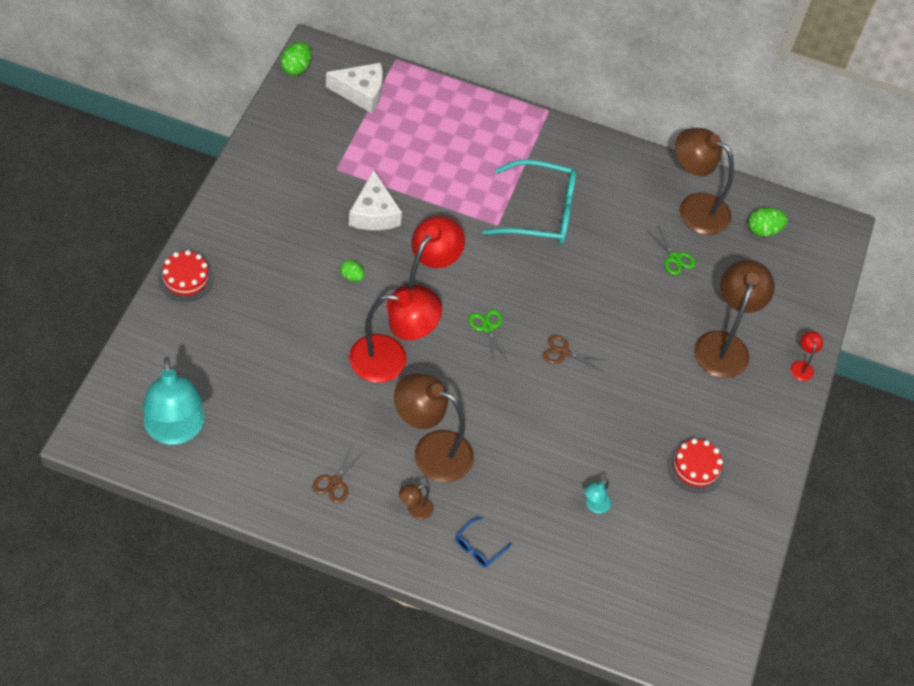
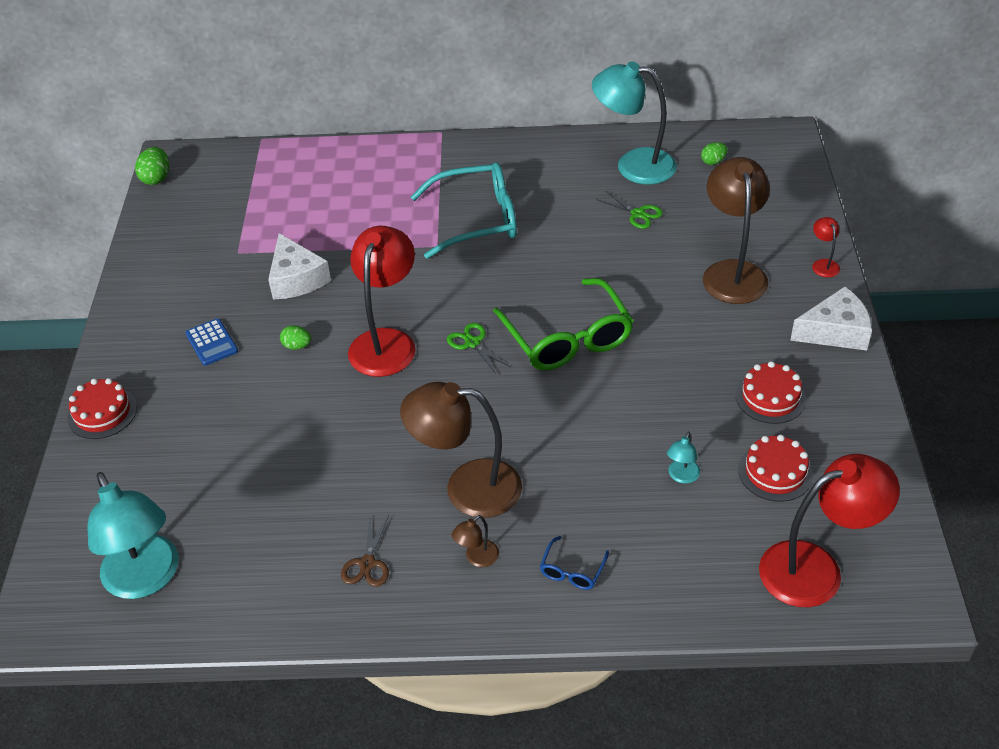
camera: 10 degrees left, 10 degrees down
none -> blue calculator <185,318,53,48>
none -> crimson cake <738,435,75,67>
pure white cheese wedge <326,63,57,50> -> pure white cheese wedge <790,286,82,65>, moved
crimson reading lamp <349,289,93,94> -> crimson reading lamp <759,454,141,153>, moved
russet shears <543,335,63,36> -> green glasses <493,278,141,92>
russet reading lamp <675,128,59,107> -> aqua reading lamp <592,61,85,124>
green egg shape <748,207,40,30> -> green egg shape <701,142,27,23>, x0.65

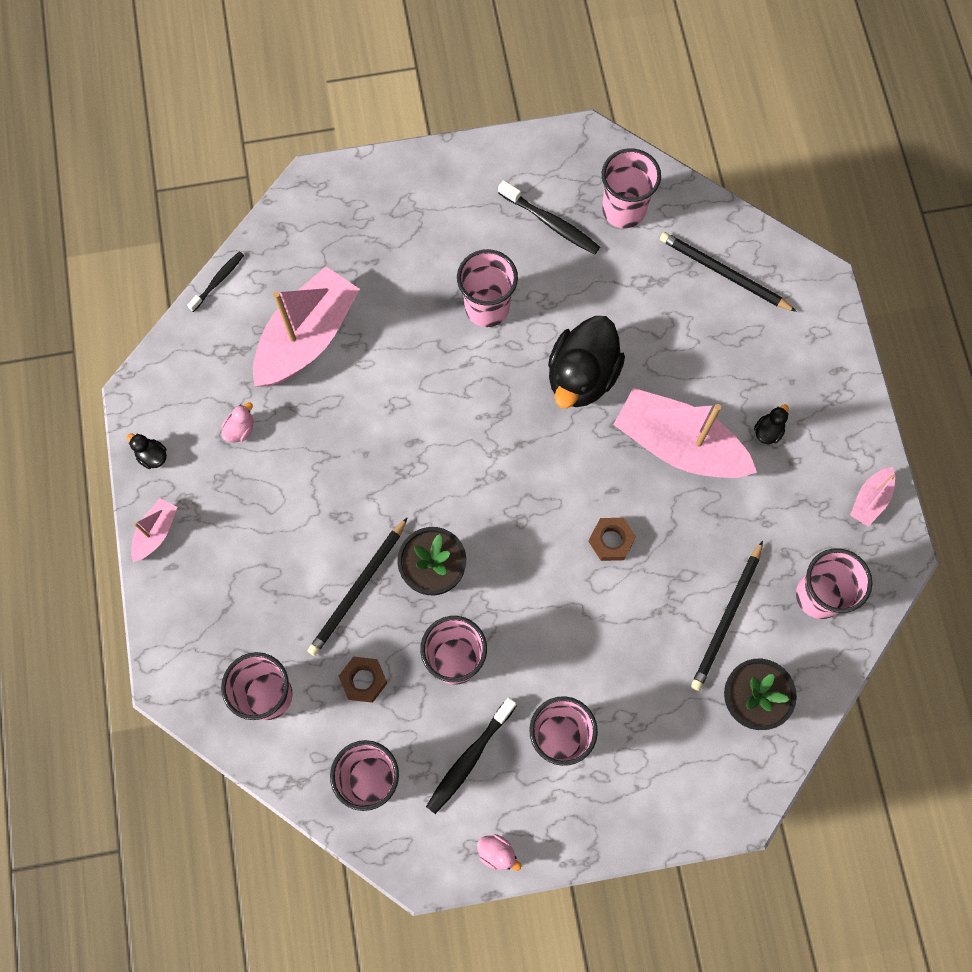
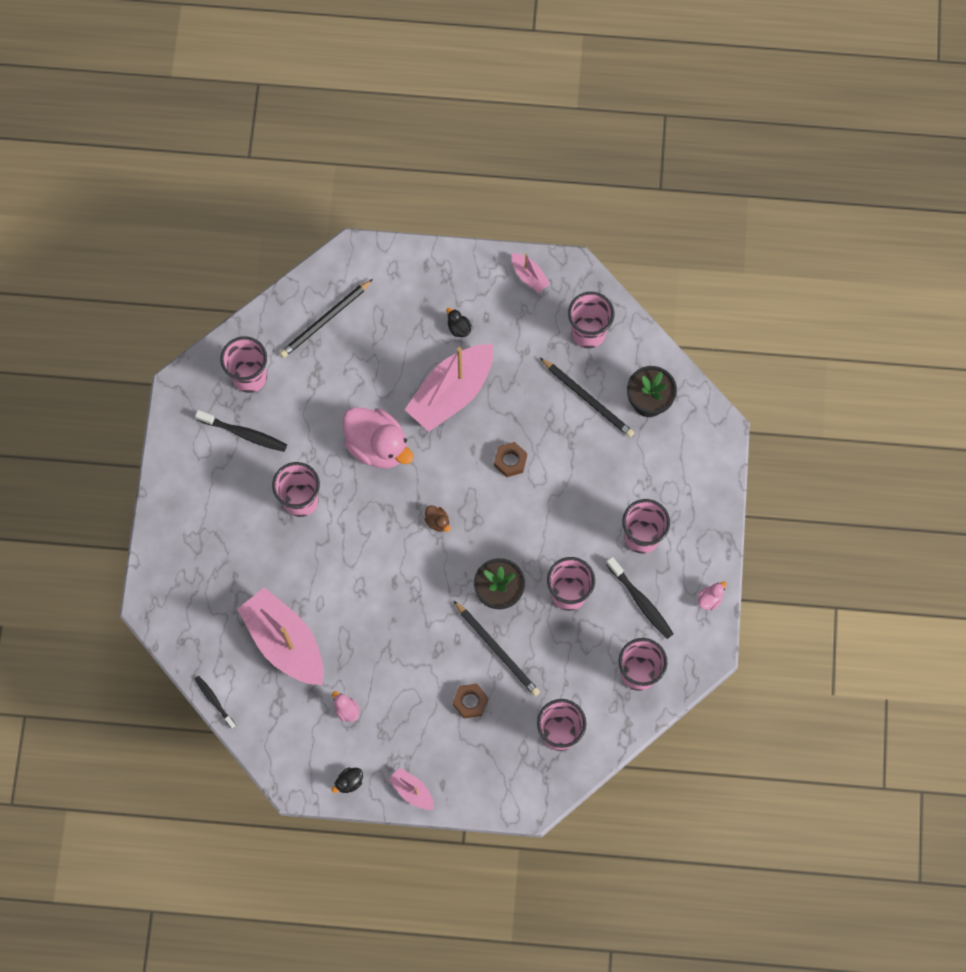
camera: 75 degrees left, 0 degrees up
none -> russet rubber duck <424,505,27,27>
russet hex nut <339,656,48,47> -> russet hex nut <453,683,35,36>, moved
ebony rubber duck <548,316,77,92> -> rose-pink rubber duck <343,407,71,61>
ebony toothbrush <498,180,102,75> -> ebony toothbrush <195,410,92,42>, 60 degrees clockwise

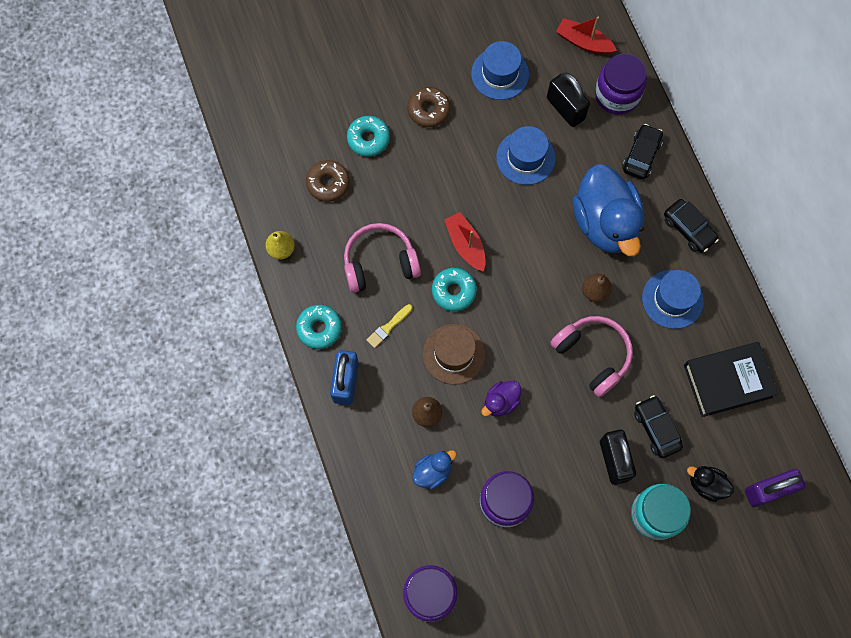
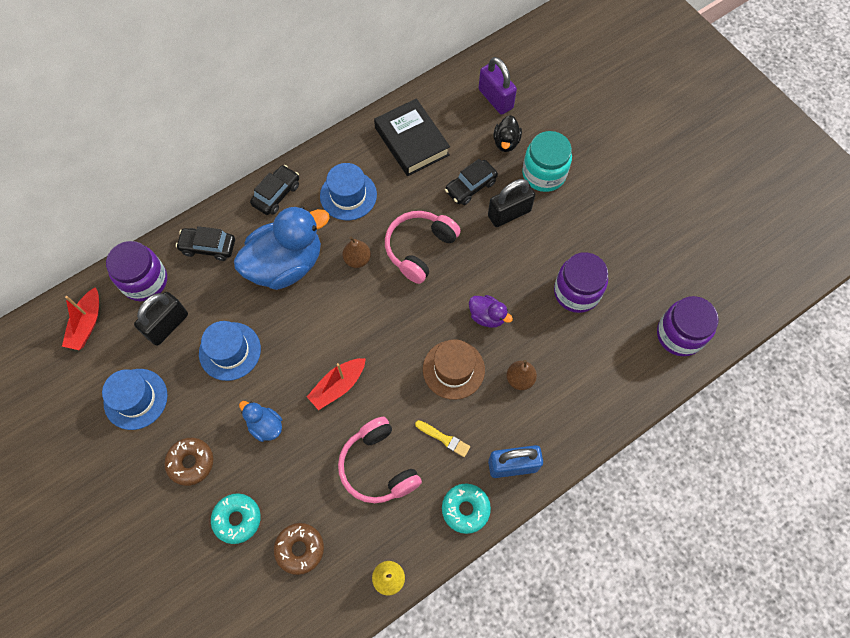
camera: 105 degrees left, 5 degrees down
aqua glazed donut <432,268,45,43> -> none
blue rubber duck <412,450,45,39> -> blue rubber duck <239,401,43,41>, moved

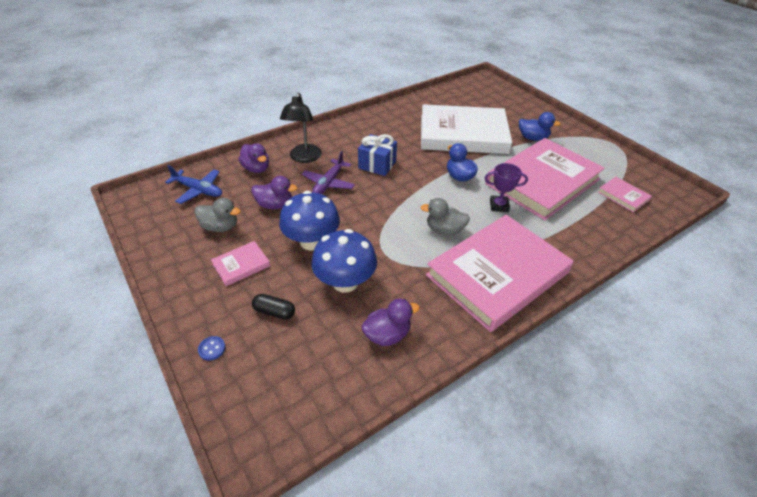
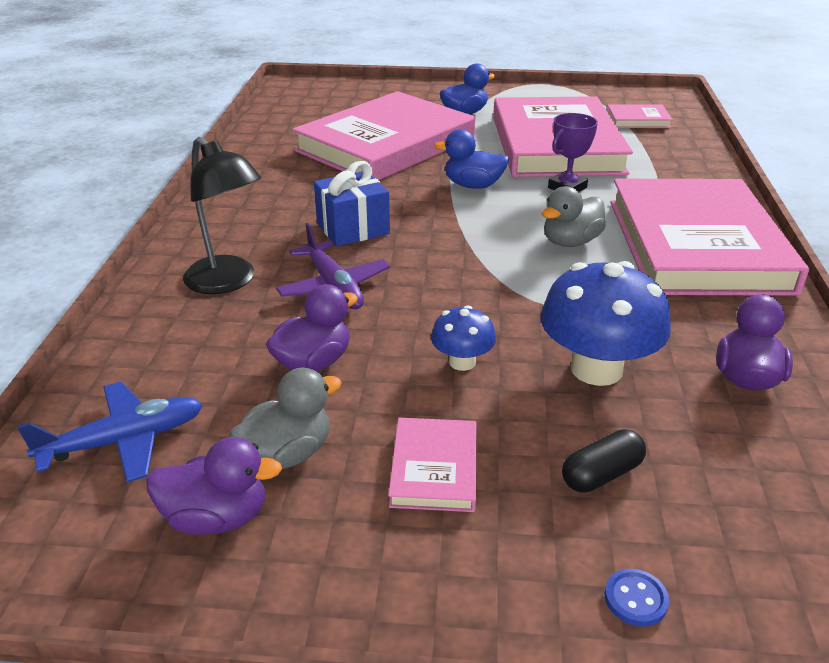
camera: 50 degrees left, 10 degrees down
purple rubber duck <239,143,30,30> -> purple rubber duck <146,437,136,98>, moved
pure white book <421,104,91,50> -> rose-pink book <292,91,183,89>
blue toadstool <279,191,61,59> -> blue toadstool <431,305,65,66>, x0.53

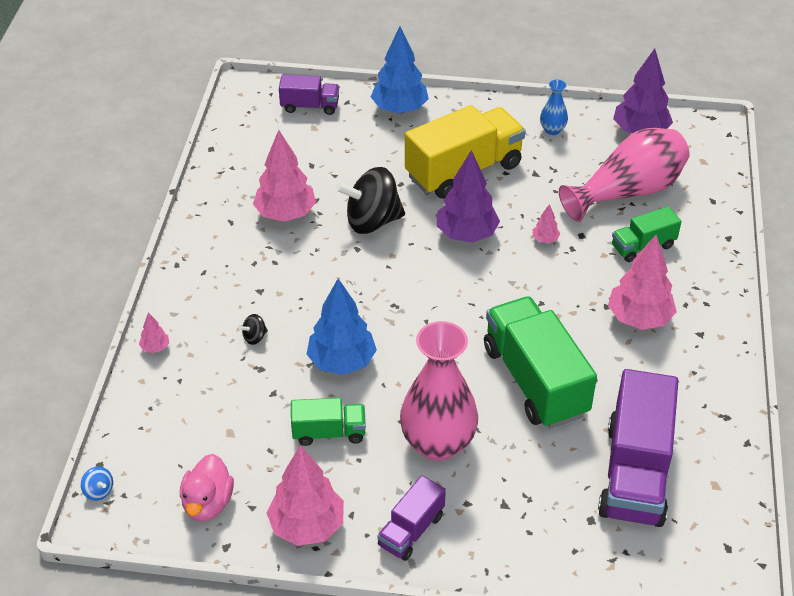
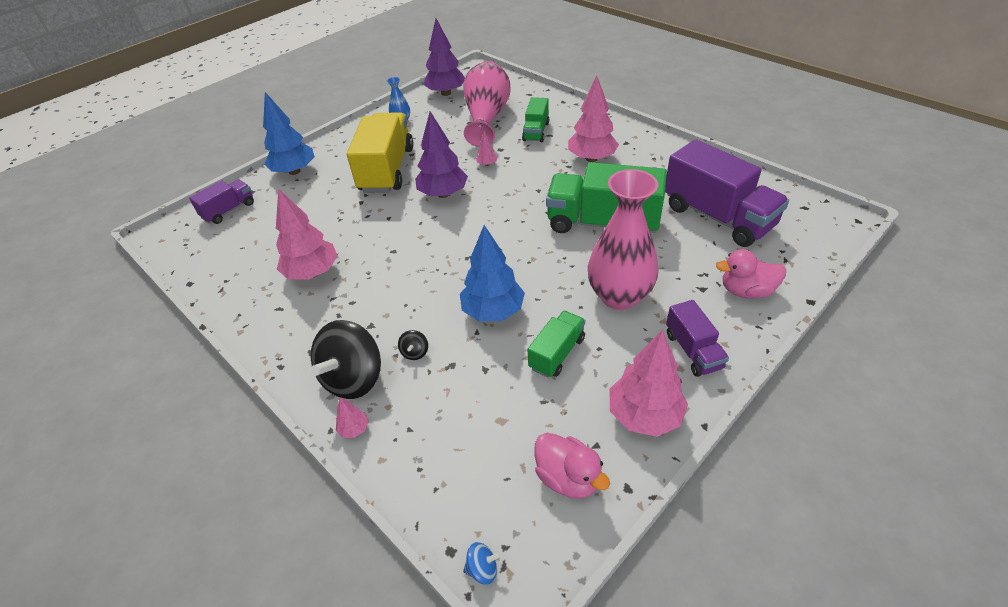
camera: 50 degrees left, 0 degrees up
none -> rose-pink rubber duck <716,249,70,49>
ebony spinning top <336,167,69,67> -> ebony spinning top <311,320,70,79>, moved

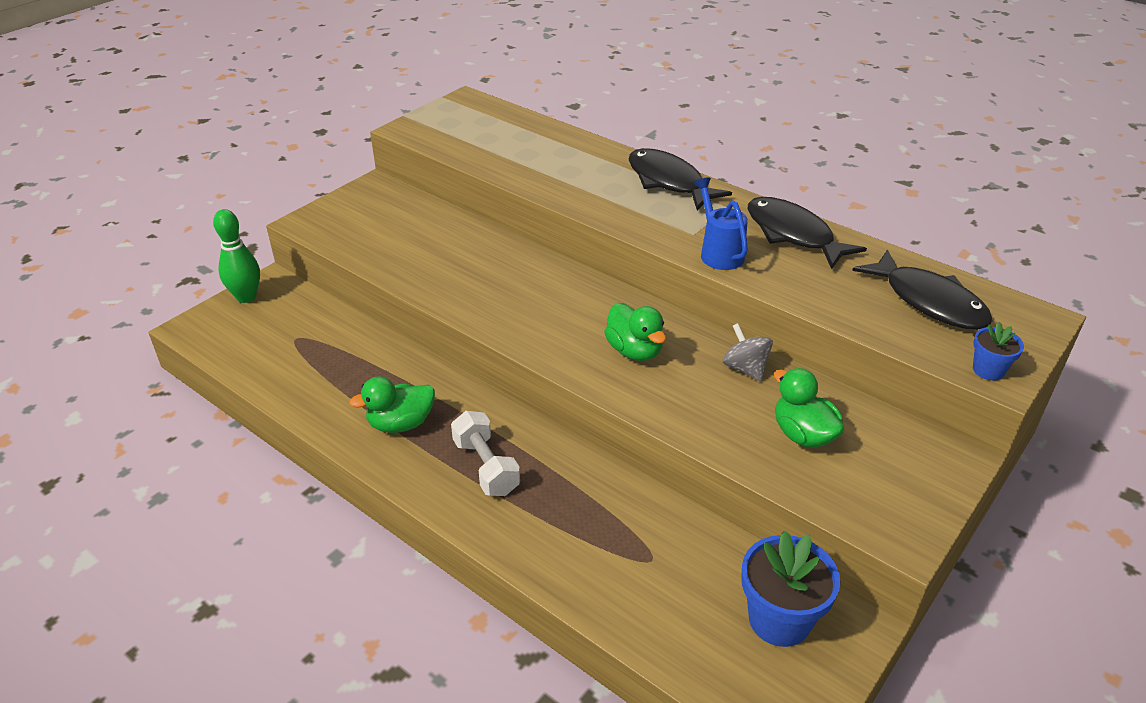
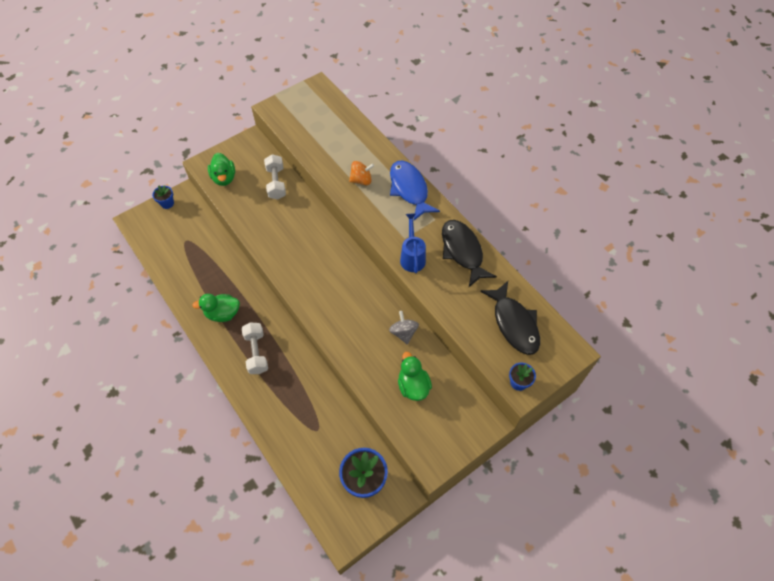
camera: 15 degrees right, 20 degrees up
none -> pure white free weight <264,154,22,46>
none -> orange spinning top <349,161,25,24>
green rubber duck <604,303,62,58> -> green rubber duck <208,153,27,33>, moved
green skittle <213,209,47,94> -> blue potted plant <152,185,22,24>
ebony fish <628,148,104,62> -> blue fish <390,161,50,60>

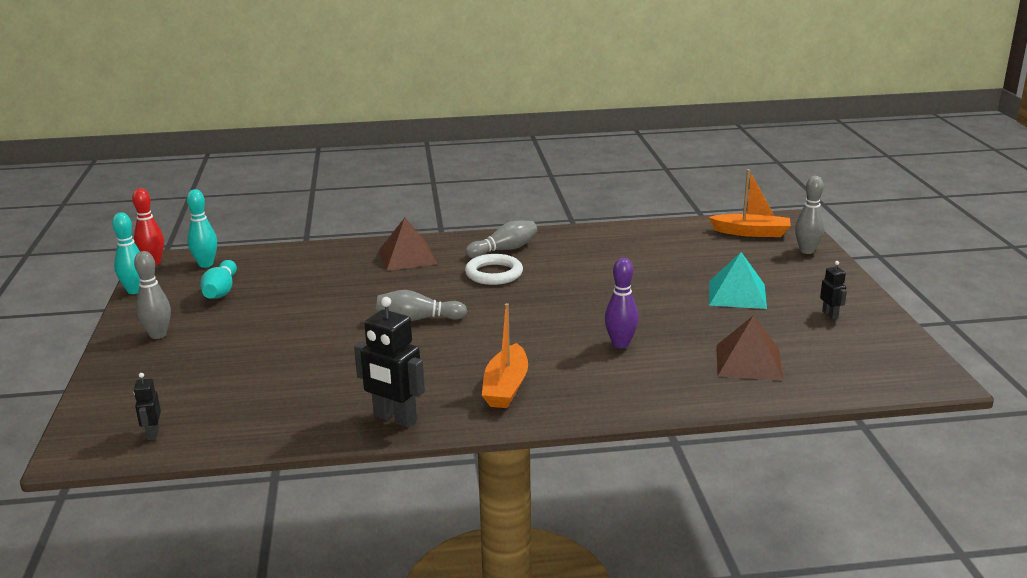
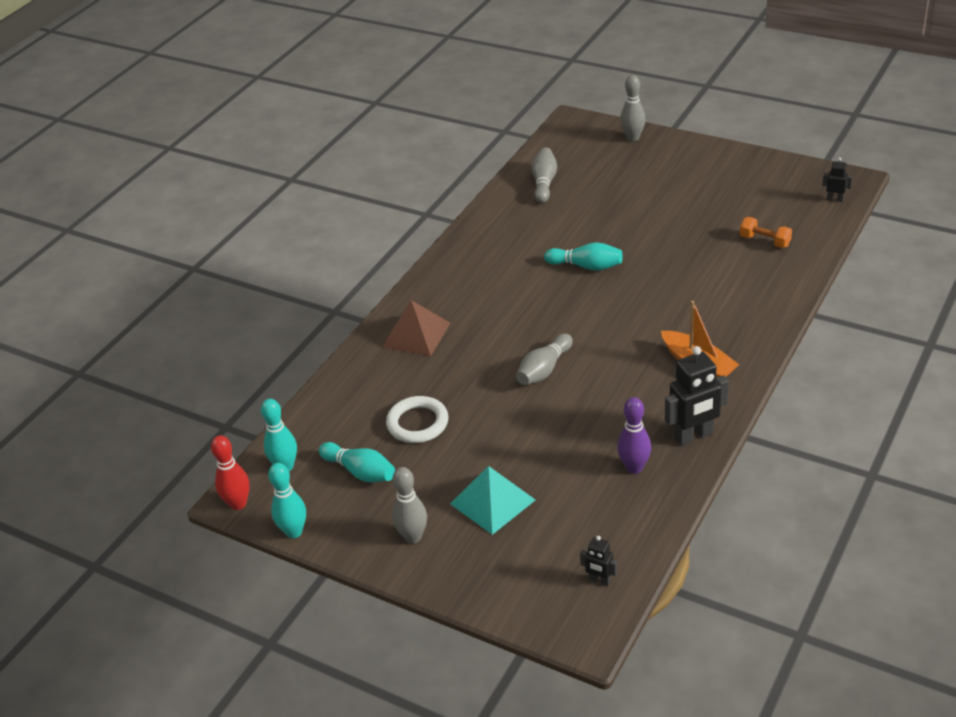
camera: 50 degrees left, 15 degrees up
orange toy boat <709,169,82,68> -> none
none -> aqua skittle <544,242,79,29>
gray skittle <465,221,72,37> -> gray skittle <532,147,25,56>, moved
pure white hoop <465,254,58,31> -> pure white hoop <386,396,63,47>, moved
purple skittle <605,258,34,90> -> purple skittle <617,397,34,77>, moved
aqua pyramid shape <709,252,58,57> -> aqua pyramid shape <450,466,85,69>, moved
ebony robot <820,261,27,58> -> ebony robot <822,157,31,45>, moved
russet pyramid shape <717,315,66,66> -> orange free weight <740,217,52,31>

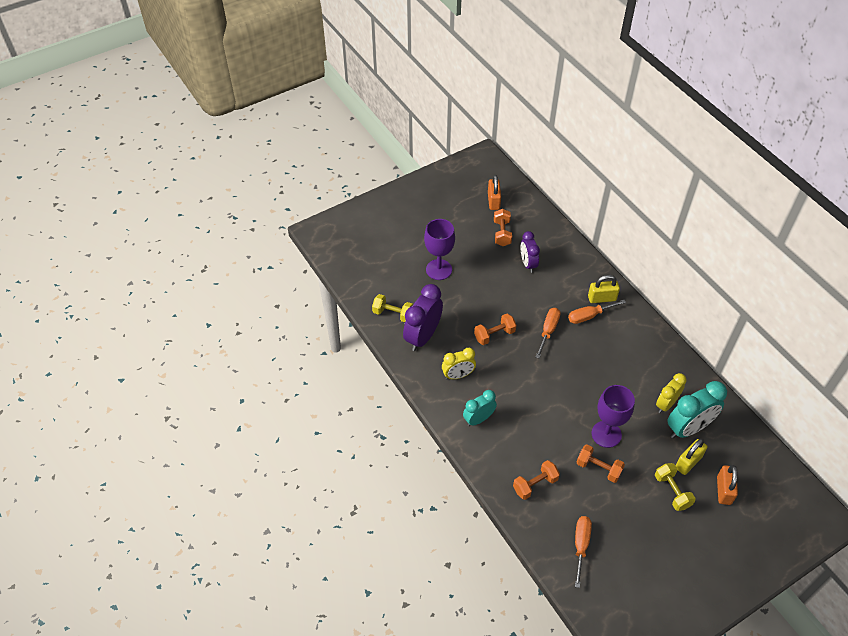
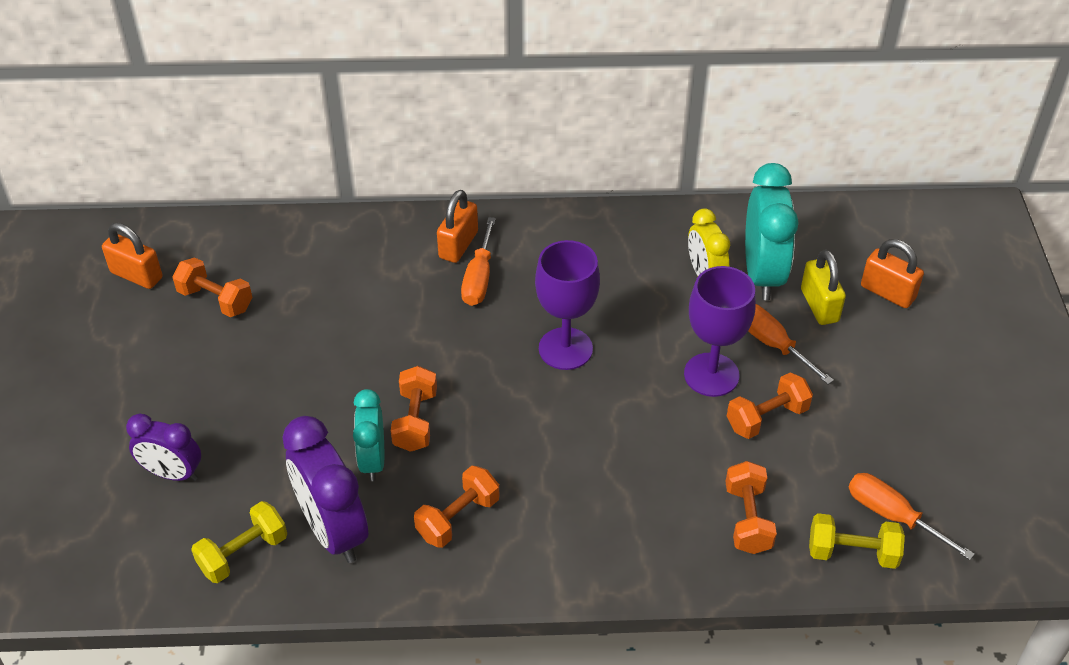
camera: 60 degrees left, 5 degrees down
purple goblet <424,219,31,61> -> purple goblet <535,240,65,130>, moved
aqua clock <463,390,34,36> -> aqua clock <353,389,31,92>, moved
purple clock <520,231,20,42> -> purple clock <126,414,75,67>, moved
orange screwdriver <536,308,24,50> -> orange screwdriver <748,304,86,80>, moved
yellow free weight <655,463,41,48> -> yellow free weight <809,513,96,56>, moved
yellow clock <442,348,34,31> -> orange free weight <414,466,85,82>
yellow lock <588,275,32,28> -> orange lock <437,190,41,73>

